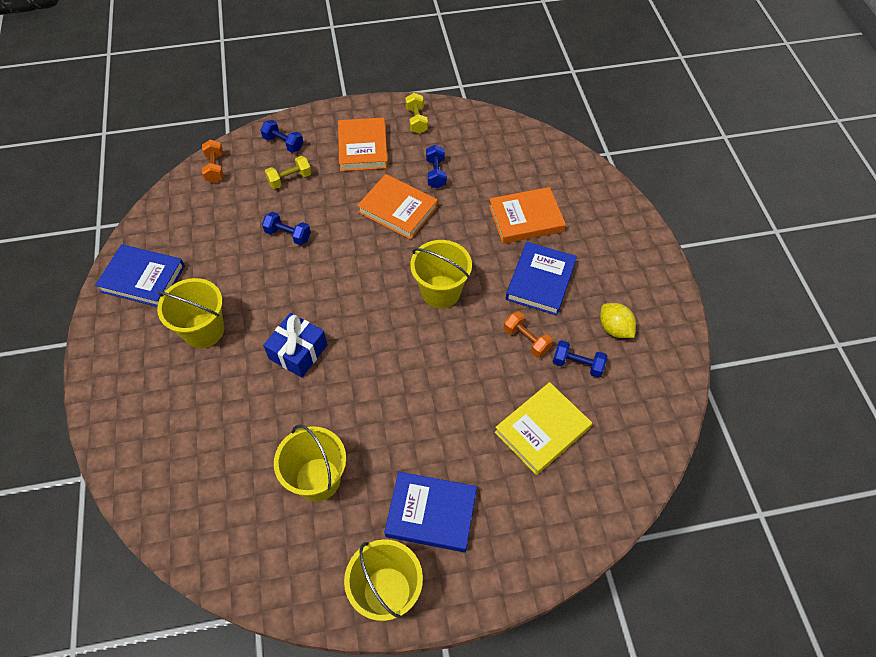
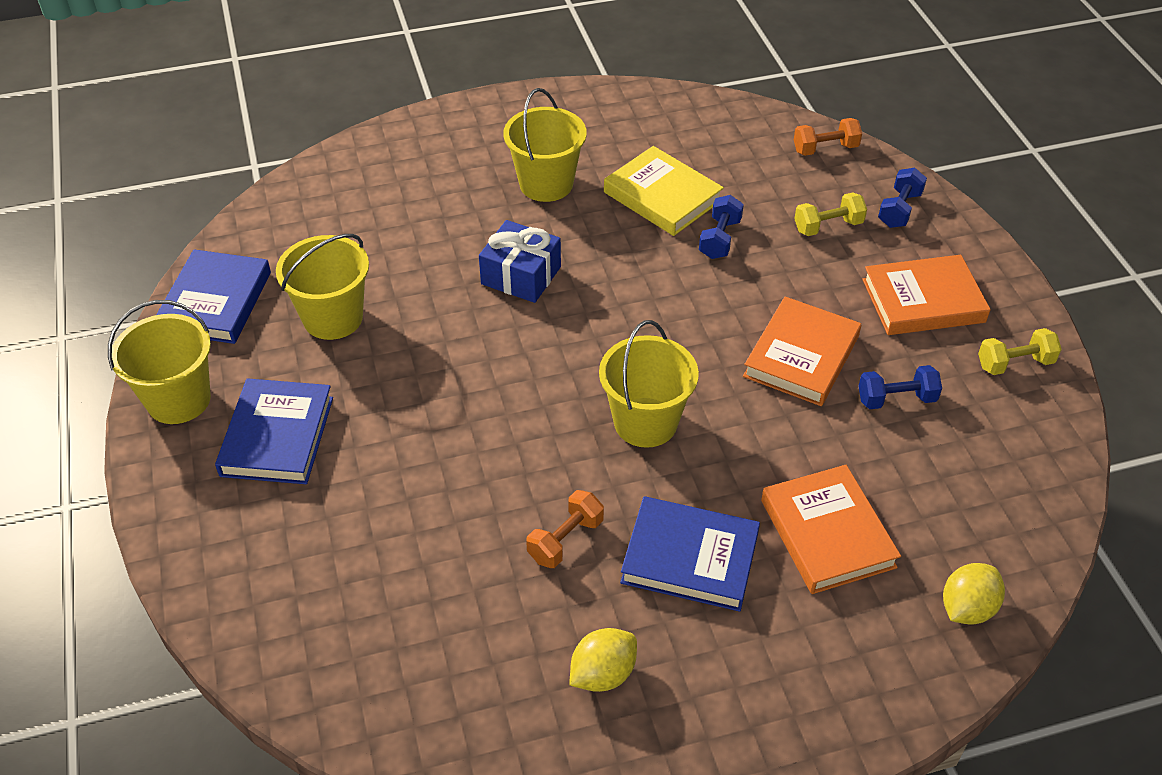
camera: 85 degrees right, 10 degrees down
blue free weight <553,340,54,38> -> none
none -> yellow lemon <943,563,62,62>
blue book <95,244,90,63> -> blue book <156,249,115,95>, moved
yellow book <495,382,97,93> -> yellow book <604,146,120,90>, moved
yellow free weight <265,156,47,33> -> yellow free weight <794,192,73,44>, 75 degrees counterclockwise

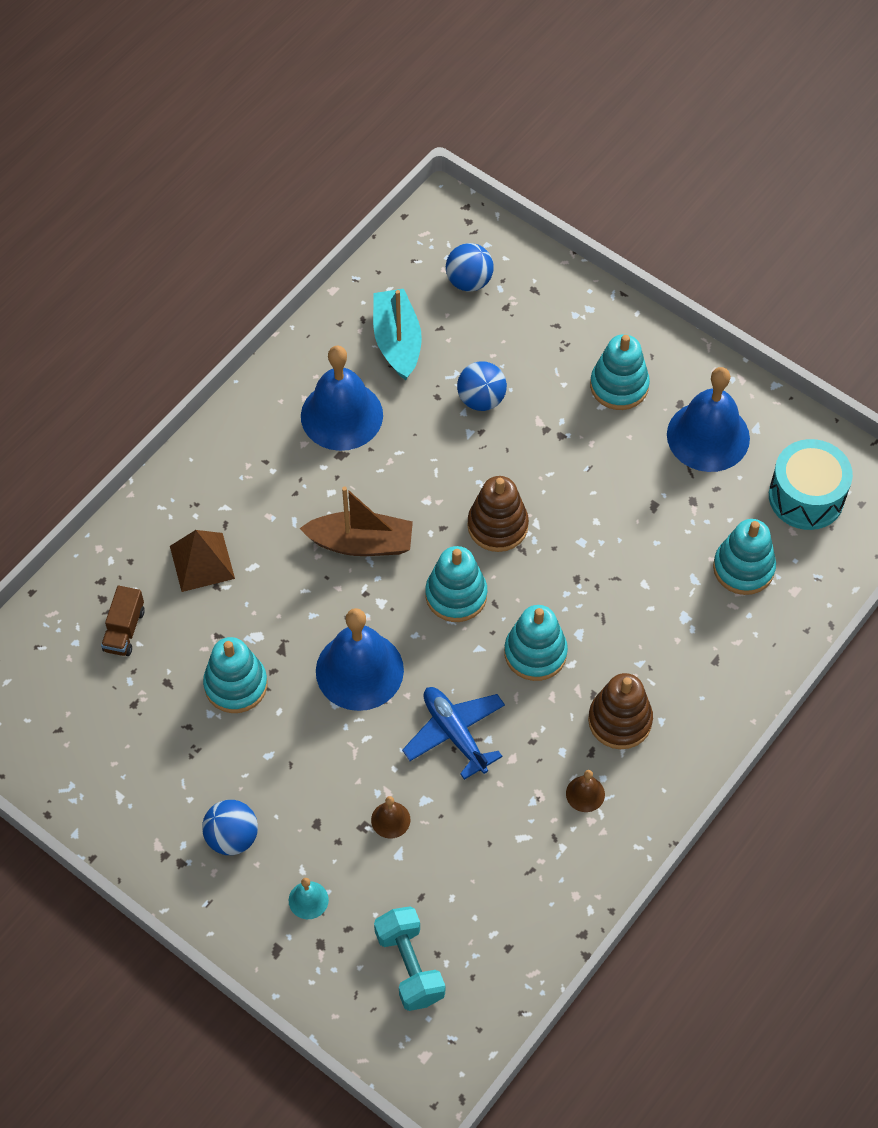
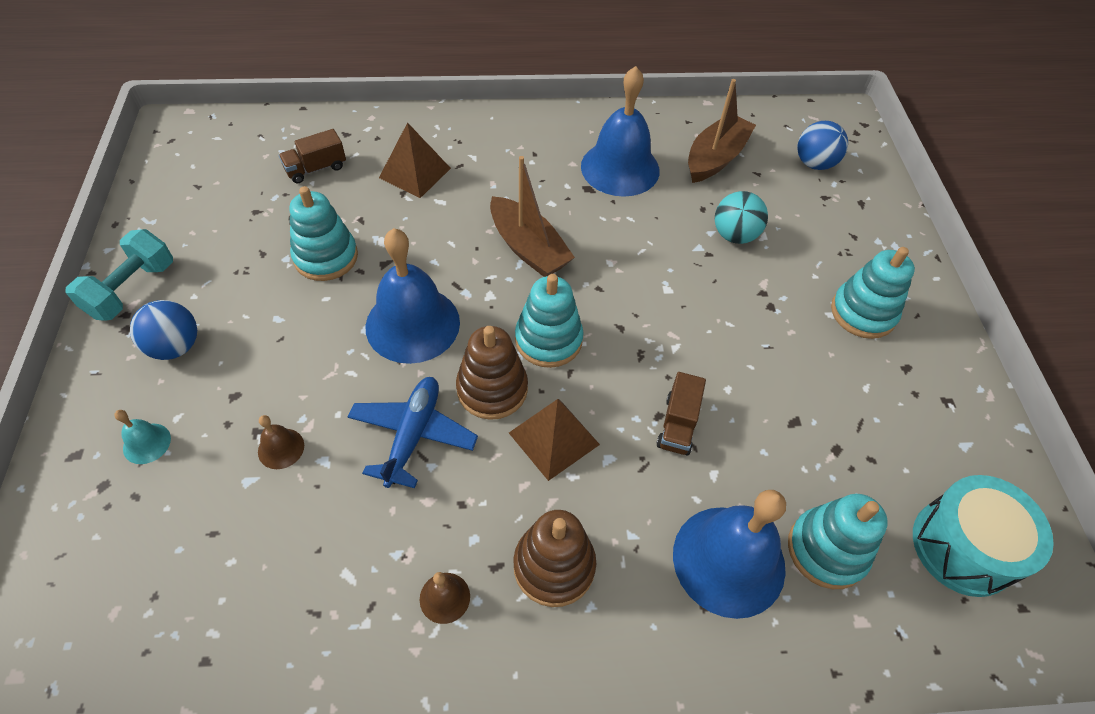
camera: 45 degrees right, 5 degrees down
none -> russet toy truck <657,372,49,84>
aqua free weight <374,906,71,105> -> aqua free weight <66,229,107,92>, moved
russet stacking rings <467,476,62,76> -> russet stacking rings <456,326,72,94>, moved
blue hand bell <667,367,83,105> -> blue hand bell <673,490,113,129>, moved
aqua stacking rings <504,605,64,76> -> russet pyramid shape <509,399,91,82>
aqua toy boat <373,289,49,91> -> russet toy boat <688,79,68,104>
blue sphere <457,361,50,50> -> aqua sphere <715,191,53,53>

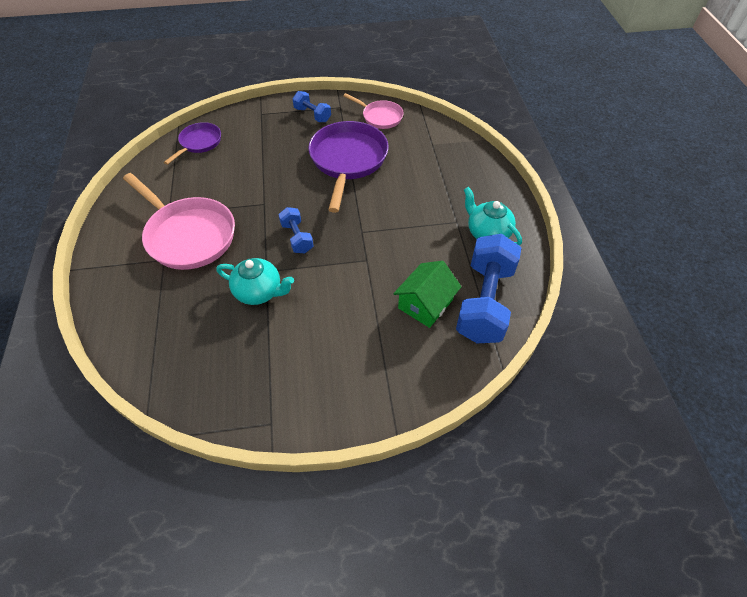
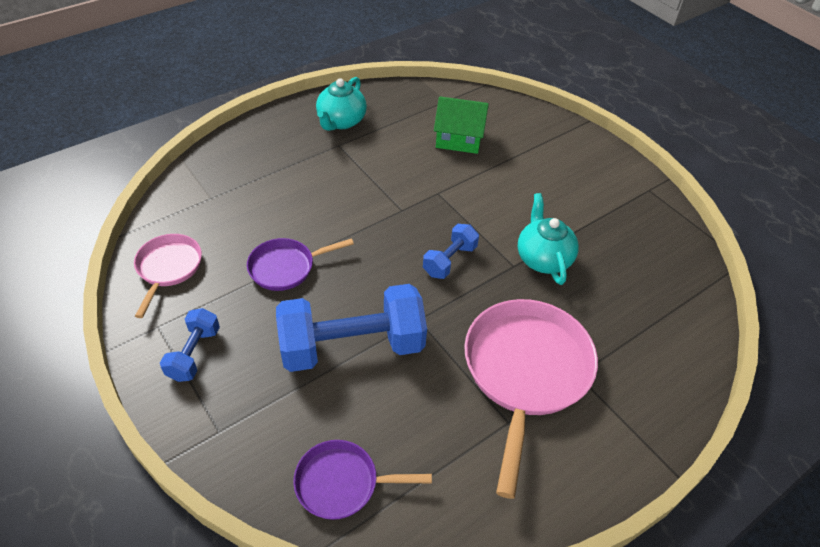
camera: 120 degrees left, 5 degrees down
blue free weight <456,234,65,109> -> blue free weight <276,284,151,88>, moved
purple skillet <308,121,80,92> -> purple skillet <247,238,107,53>, x0.55

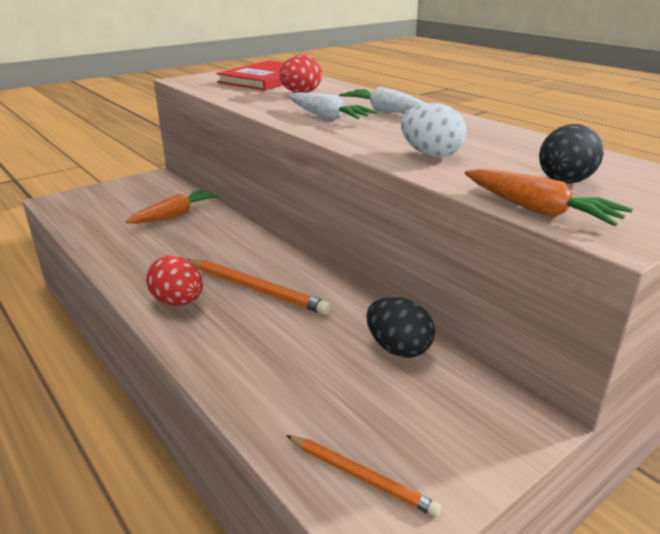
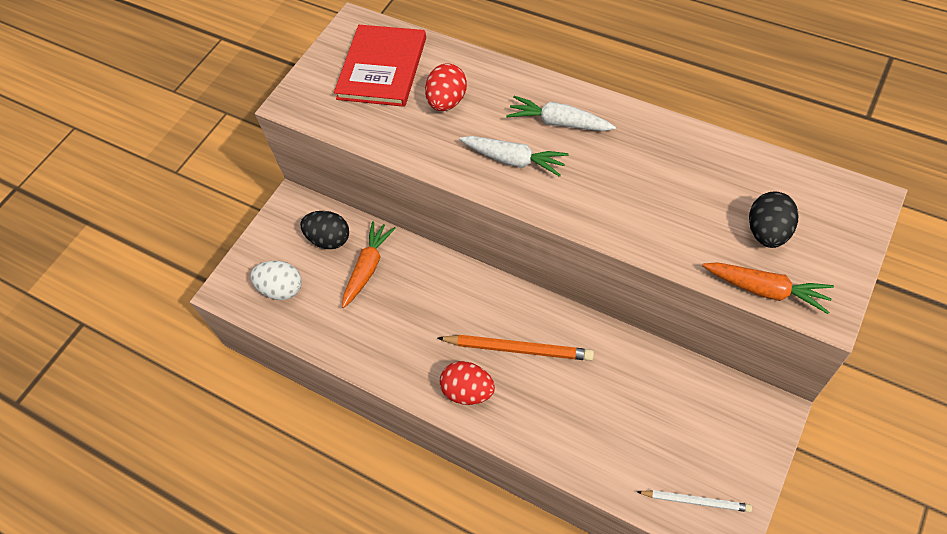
camera: 15 degrees left, 30 degrees up
ebony egg shape <366,297,69,61> -> ebony egg shape <300,211,49,38>, moved
pure white egg shape <401,103,65,54> -> pure white egg shape <250,261,52,39>, moved
orange lead pencil <286,435,155,82> -> pure white lead pencil <638,490,114,22>

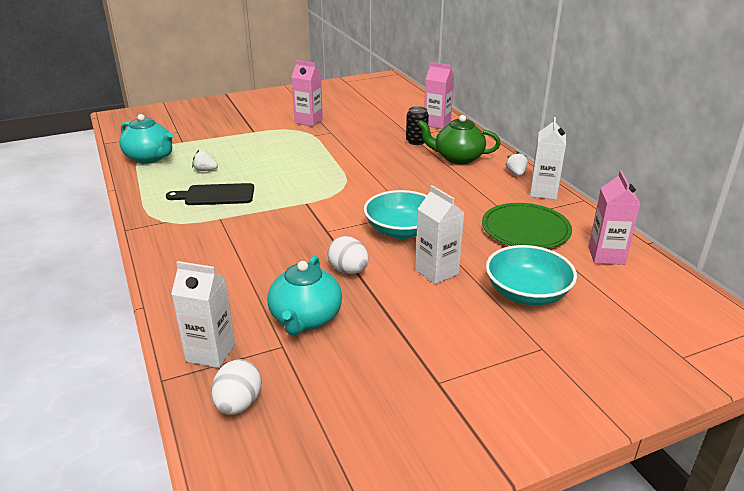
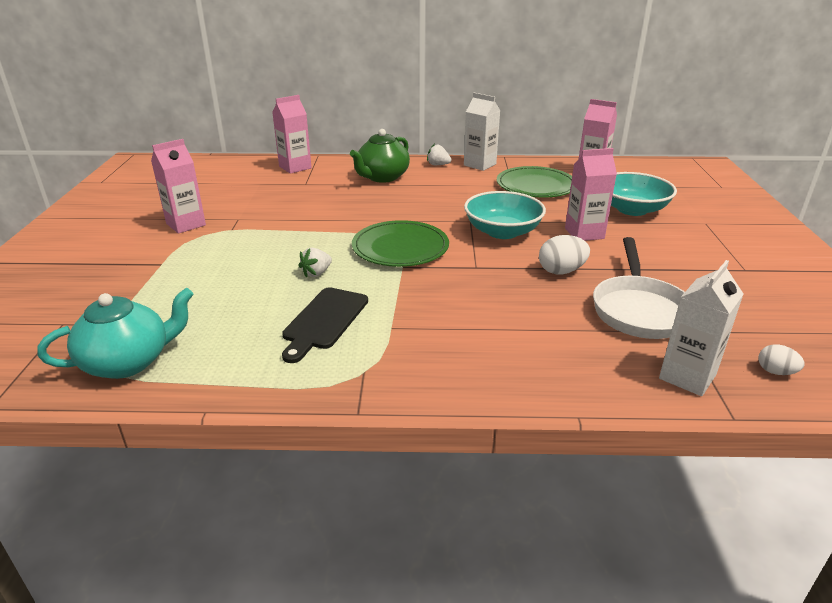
camera: 65 degrees left, 0 degrees up
ebony soda can <406,106,23,39> -> none
none -> green dinner plate <352,220,97,47>
pure white berry <192,150,26,21> -> pure white berry <299,248,33,30>, moved
aqua tea pot <267,256,75,80> -> pure white skillet <593,237,92,102>
pure white juice carton <415,185,49,100> -> rose-pink juice carton <565,148,52,93>
pure white egg shape <212,359,50,56> -> pure white egg shape <758,344,46,31>, x0.61

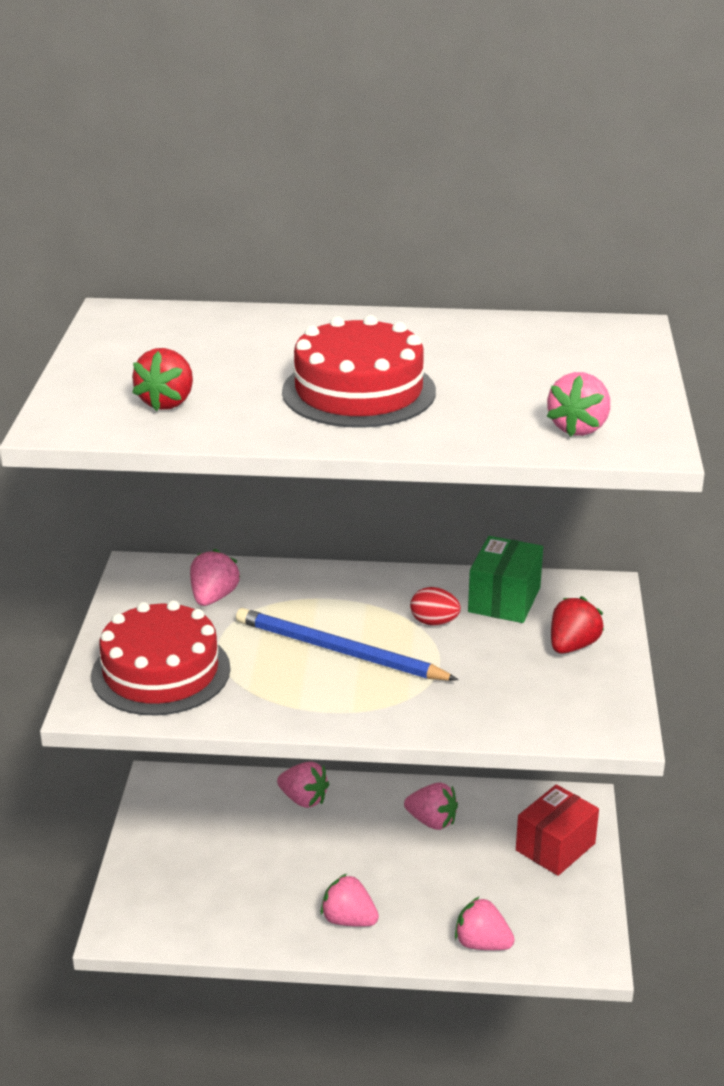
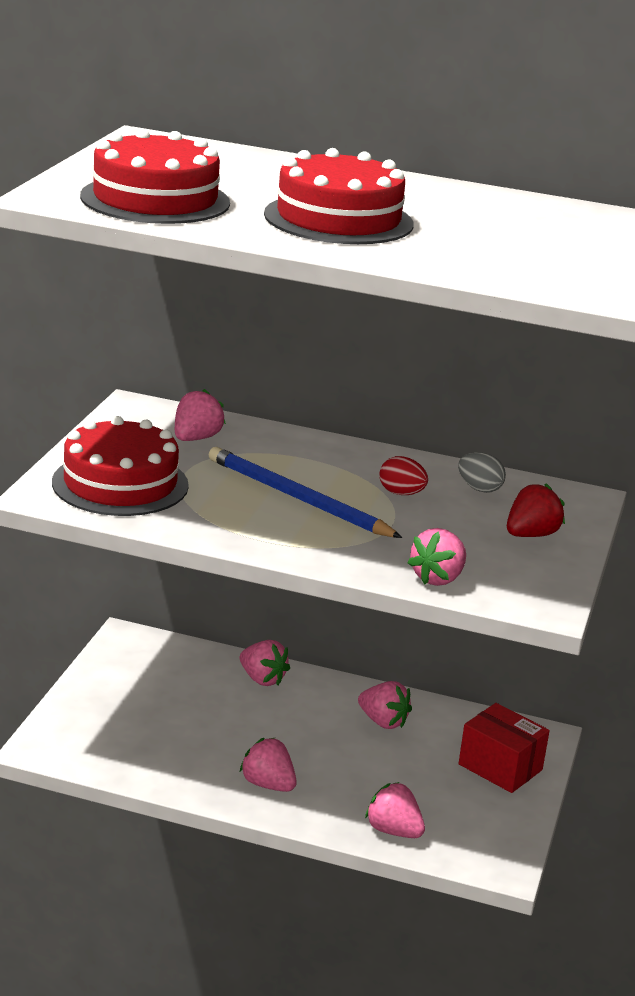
camera: 10 degrees right, 5 degrees down
rose-pink berry <547,372,63,65> -> rose-pink berry <407,528,59,58>, moved
crimson berry <132,348,61,63> -> crimson cake <80,129,150,95>
green parcel <468,536,75,87> -> gray egg shape <458,452,48,41>
crimson parcel <516,784,83,92> -> crimson parcel <458,703,92,90>, 75 degrees clockwise

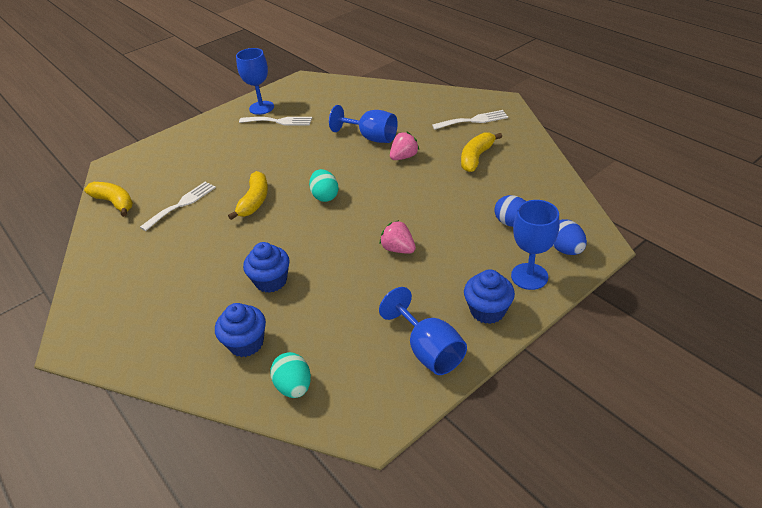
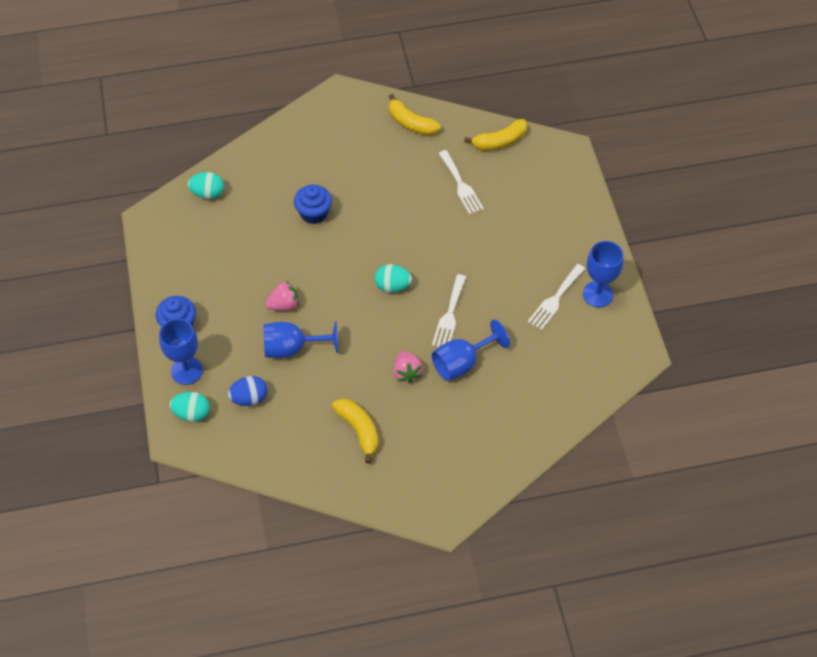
camera: 115 degrees right, 15 degrees up
blue muffin <215,303,51,54> -> none
yellow banana fruit <228,171,40,49> -> yellow banana fruit <389,94,52,41>, moved
blue goblet <379,287,88,88> -> blue goblet <263,321,75,37>, moved
pure white table fork <432,110,76,20> -> pure white table fork <432,274,34,73>, moved
blue egg shape <553,219,34,36> -> aqua egg shape <170,392,40,30>

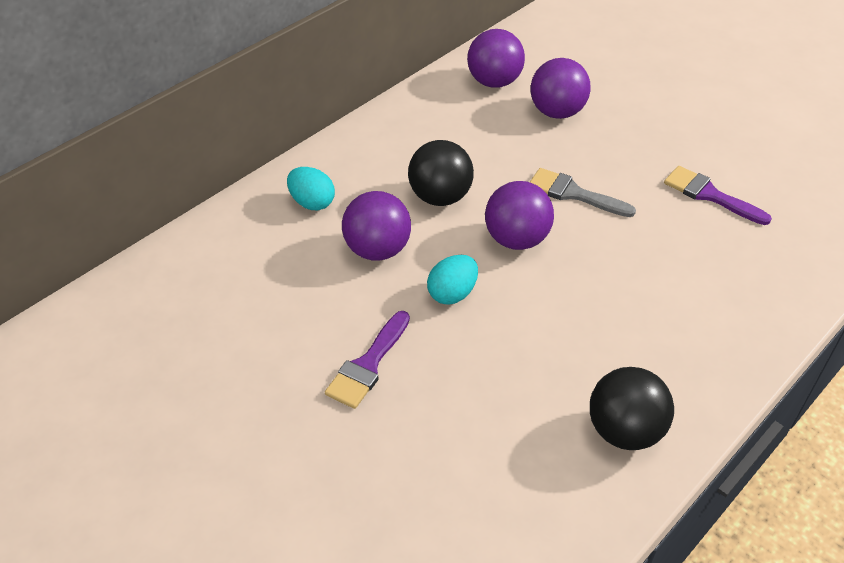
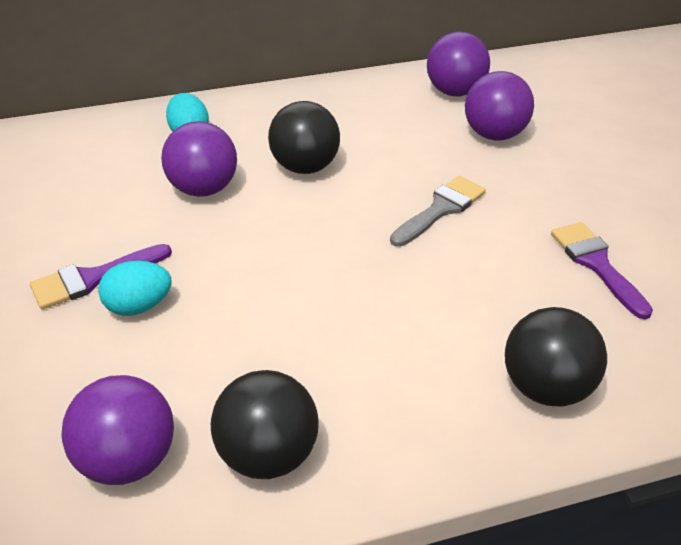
camera: 30 degrees right, 5 degrees down
none -> ebony sphere <505,307,102,99>
aqua egg shape <427,255,51,50> -> aqua egg shape <98,261,74,55>, moved
purple sphere <485,181,69,69> -> purple sphere <61,375,113,110>, moved
gray paintbrush <530,168,106,49> -> gray paintbrush <390,176,96,71>, 75 degrees clockwise

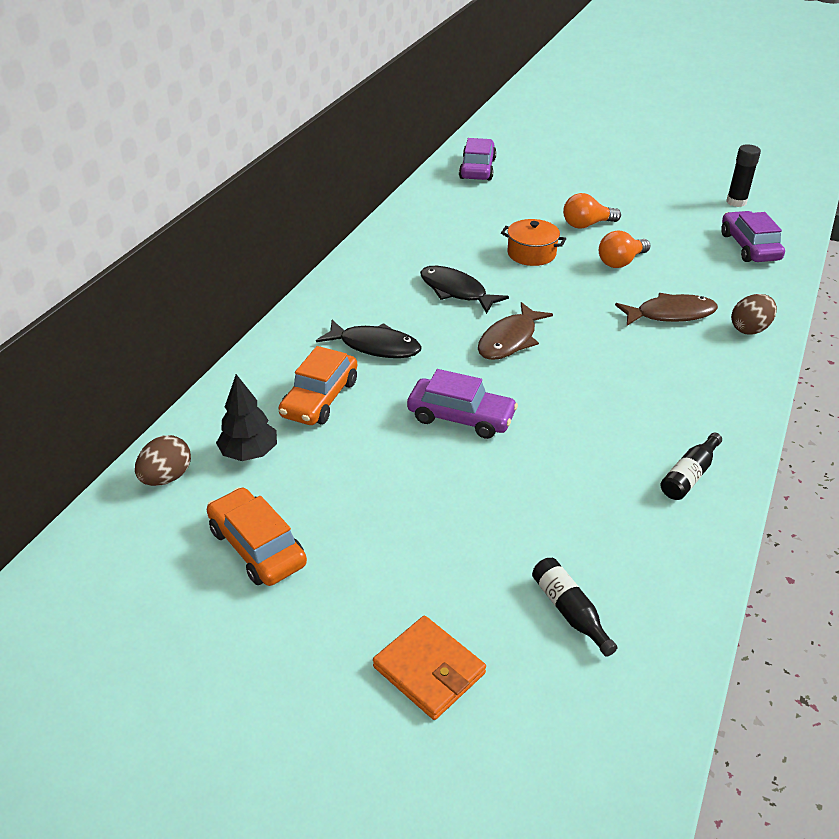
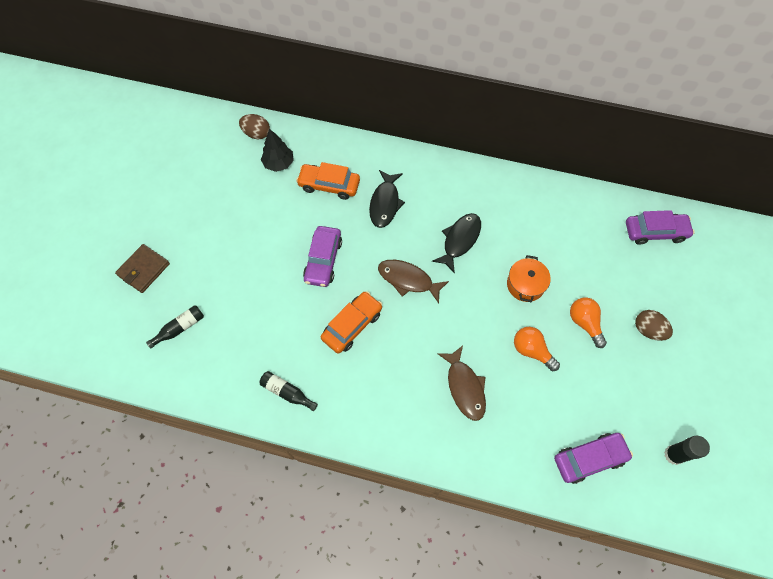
camera: 80 degrees right, 25 degrees up
orange car <207,487,100,99> -> orange car <321,291,61,63>, moved
russet egg shape <731,294,46,41> -> russet egg shape <635,310,38,31>, moved
orange card wallet <373,616,113,104> -> russet card wallet <115,244,55,49>

